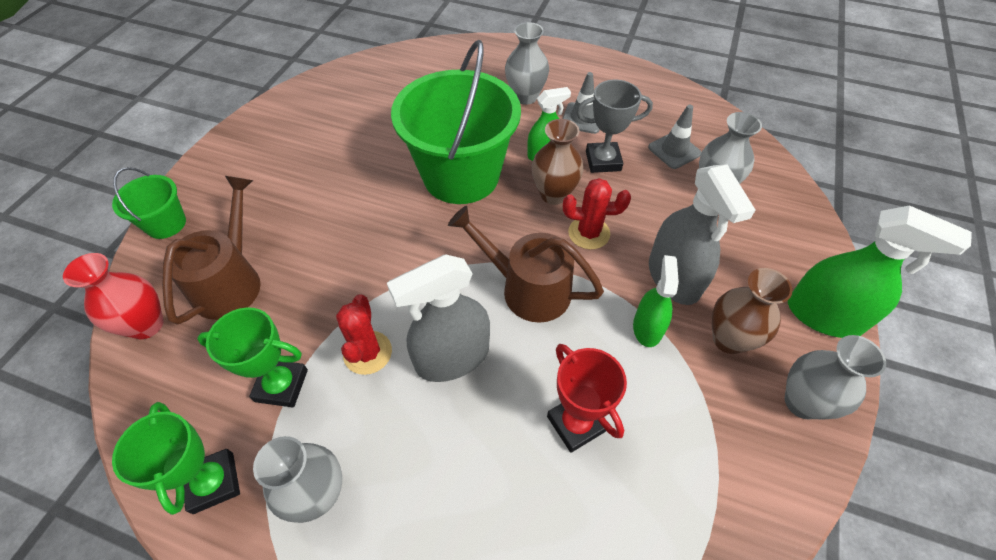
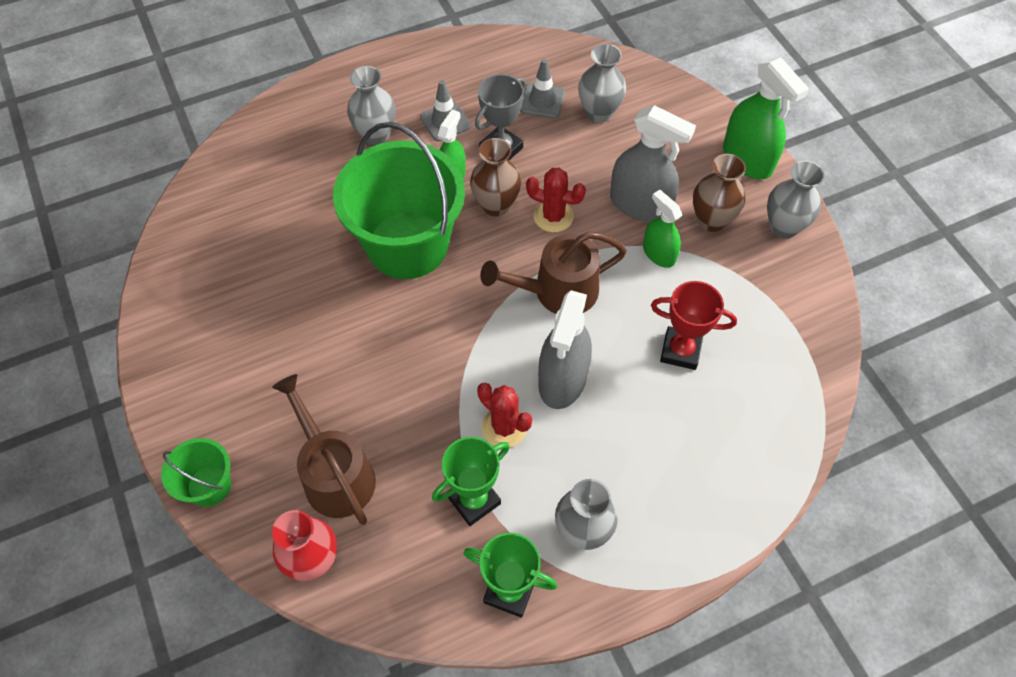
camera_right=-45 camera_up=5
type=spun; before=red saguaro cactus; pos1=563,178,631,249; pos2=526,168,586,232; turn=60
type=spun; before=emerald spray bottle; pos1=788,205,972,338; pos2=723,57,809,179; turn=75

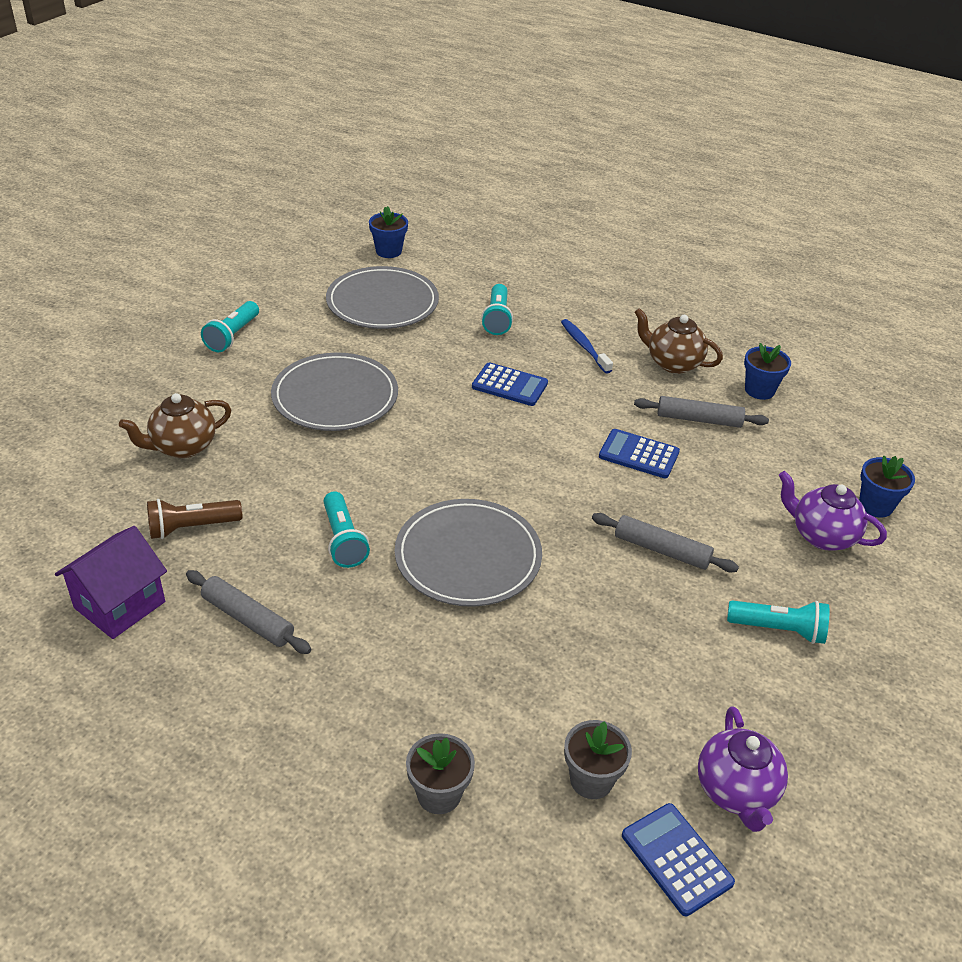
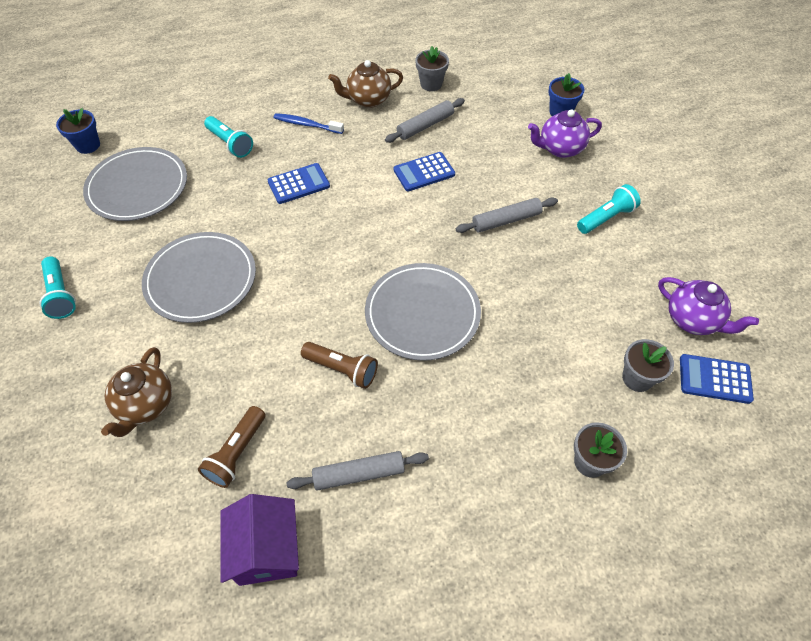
camera_right=-45 camera_up=15
type=colour; before=royal blue flower pot; after=ash-grey flower pot; pos1=744,343,791,400; pos2=415,46,449,91
type=colour; before=teal flashlight; after=brown flashlight; pos1=323,491,370,568; pos2=301,342,378,389

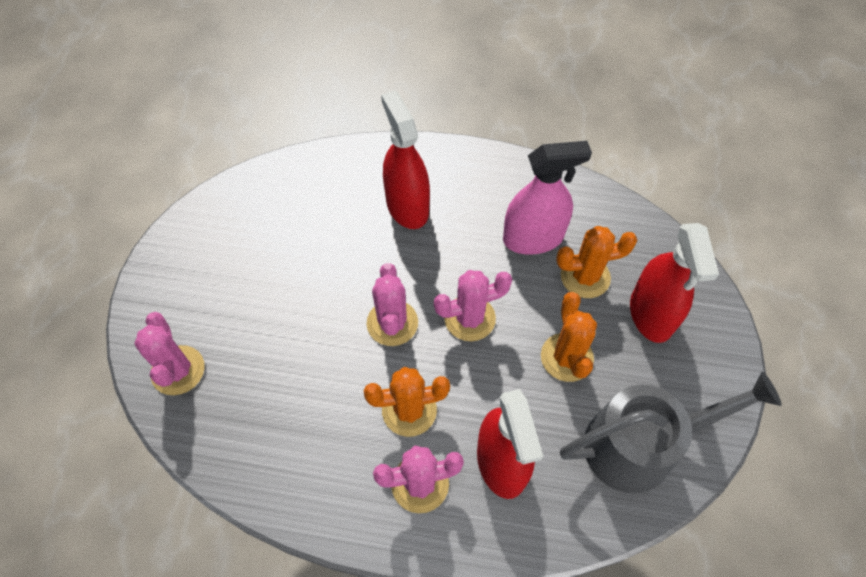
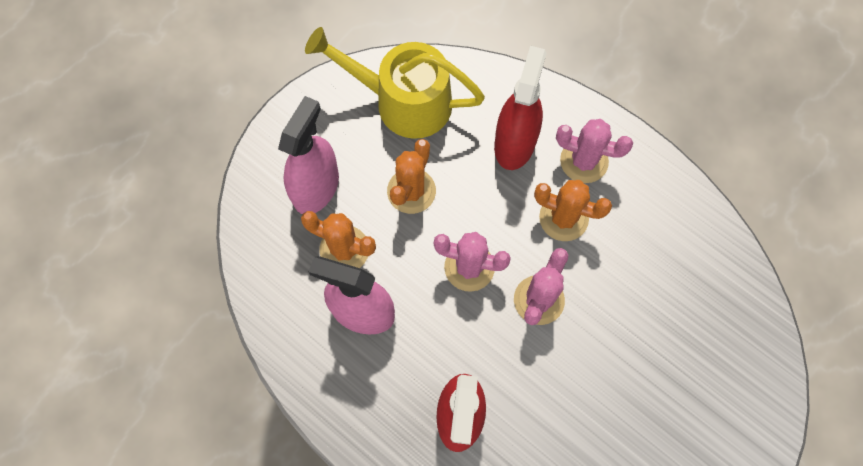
camera_right=-150 camera_up=10
type=colour; before=red spray bottle; after=pink spray bottle; pos1=630,223,719,343; pos2=278,96,339,214
type=missing; before=pink saguaro cactus; pos1=134,312,205,395
type=colour; before=ash-grey watering can; after=golden watering can; pos1=560,372,782,494; pos2=305,27,485,139

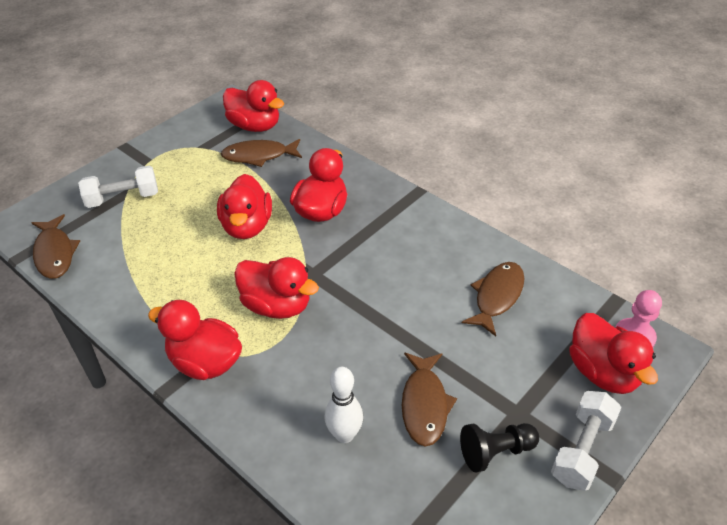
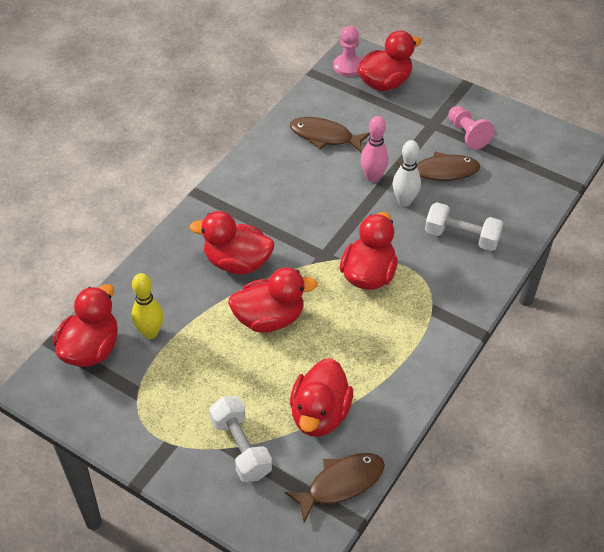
camera_right=-100 camera_up=5
type=exchanged; before=brown fish figure; after=golden tenpin; pos1=221,139,302,167; pos2=132,273,164,339
type=relocated; before=red rubber duck; pos1=148,300,242,380; pos2=290,358,353,437
type=relocated; before=snow-white tenpin; pos1=325,367,363,443; pos2=393,140,421,206
type=relocated; before=snow-white hand weight; pos1=551,391,621,491; pos2=425,202,503,251
type=colour; before=ebony game pawn; after=pink game pawn; pos1=460,423,539,473; pos2=448,106,495,150
type=appeared; after=pink tenpin; pos2=361,116,388,182

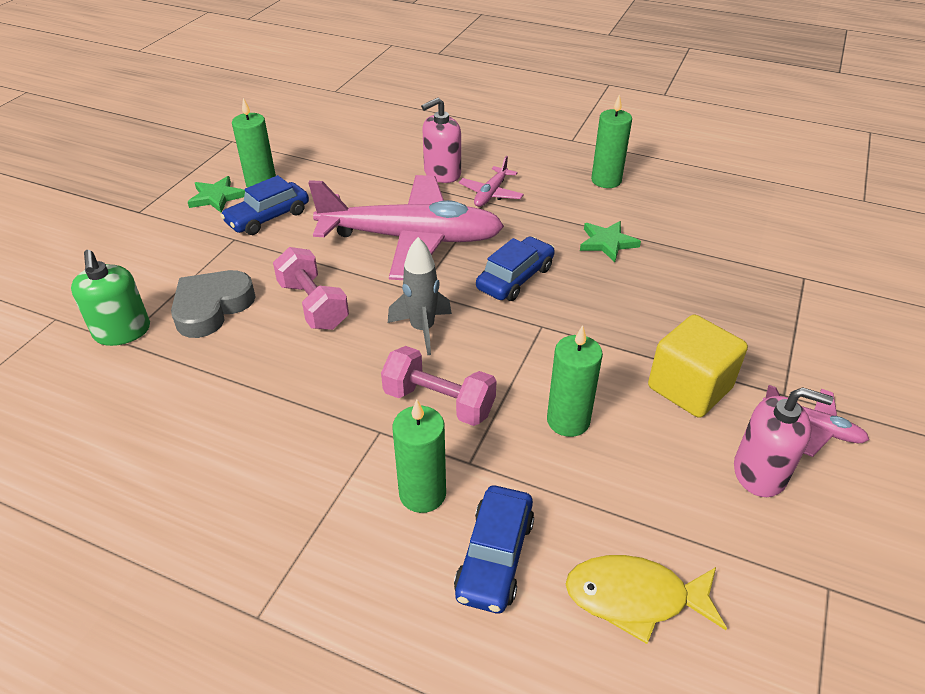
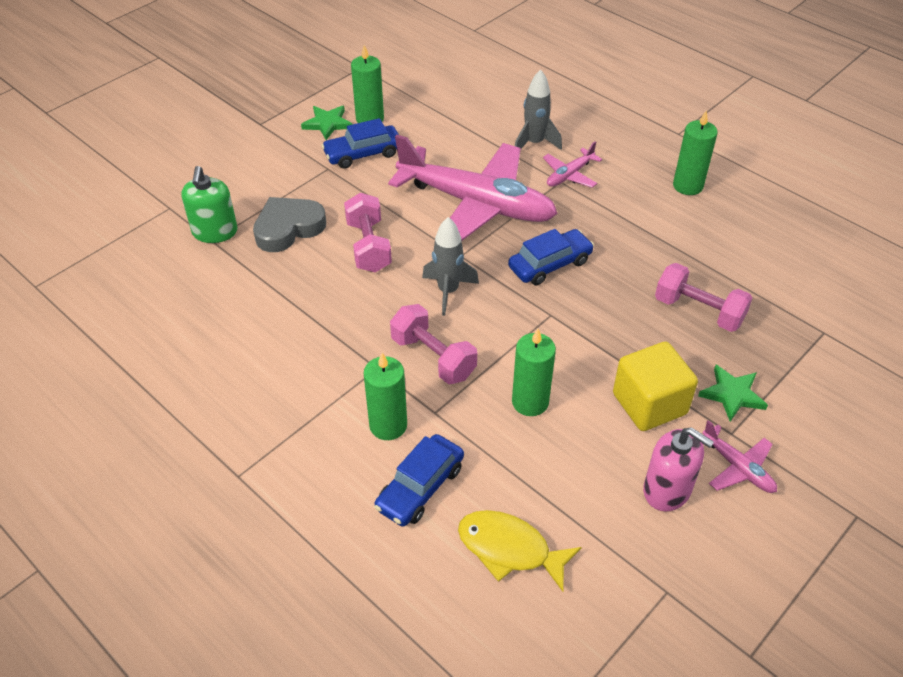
camera_right=20 camera_up=5
type=exchanged; before=pink pump bottle; after=ash-grey spaceship; pos1=421,98,461,183; pos2=515,70,562,150
type=relocated; before=emerald star; pos1=580,221,641,262; pos2=698,365,768,422
type=appeared; after=pink hand weight; pos2=655,263,752,332

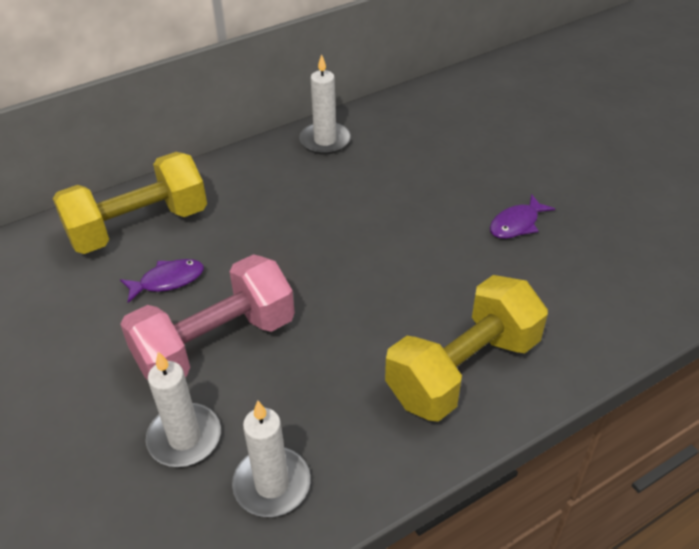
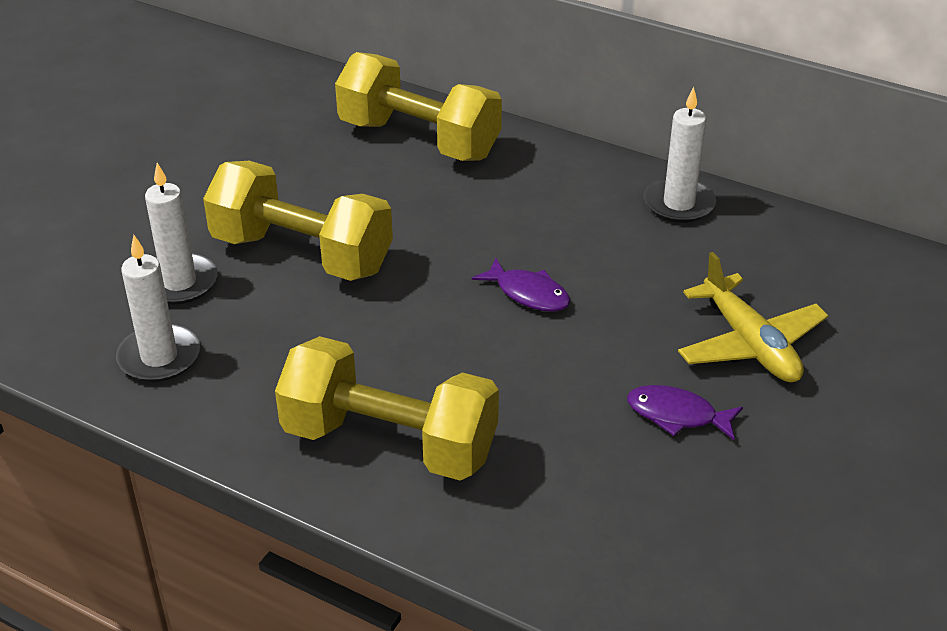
camera_right=60 camera_up=-5
type=colour; before=pink hand weight; after=golden hand weight; pos1=120,254,295,380; pos2=203,161,393,281
type=relocated; before=violet fish figure; pos1=120,259,204,303; pos2=472,258,570,312
type=appeared; after=golden toy plane; pos2=678,252,828,383

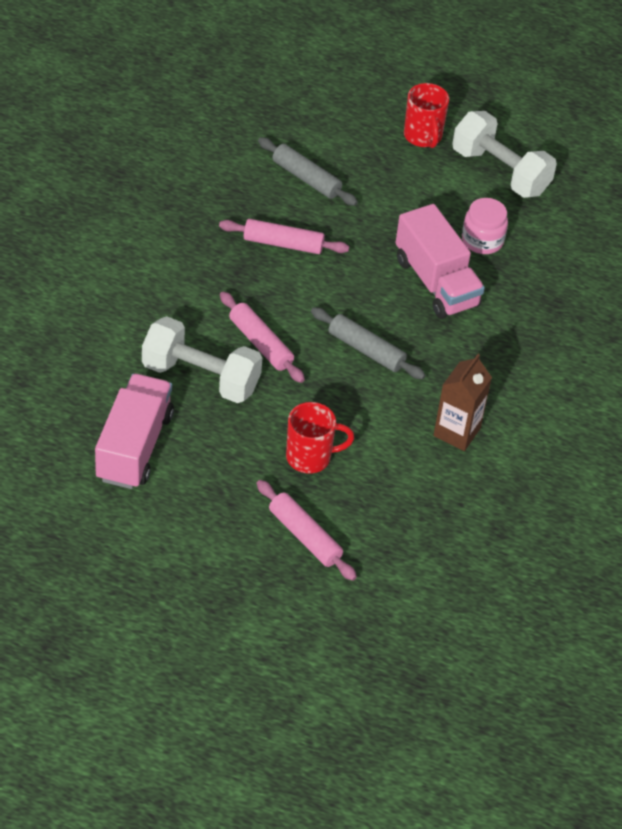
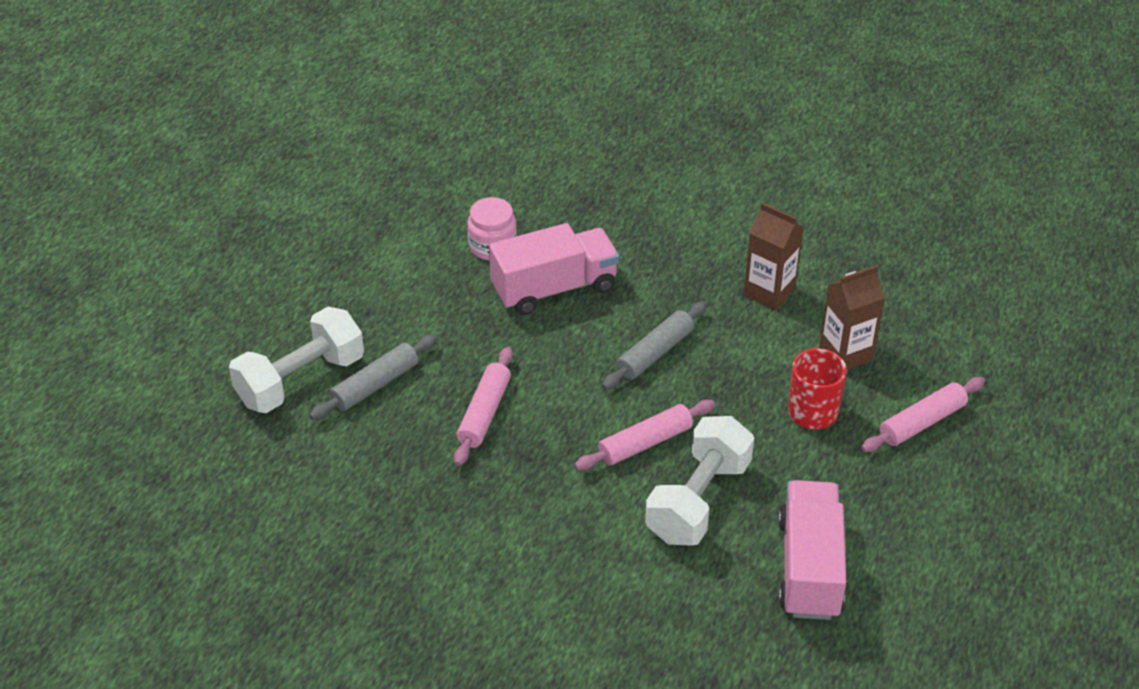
camera_right=-80 camera_up=-5
type=missing; before=red tea mug; pos1=404,83,449,148
type=relocated; before=snow-white hand weight; pos1=452,111,557,198; pos2=229,307,364,413
type=spun; before=pink truck; pos1=95,374,174,489; pos2=778,480,846,620; turn=75
type=appeared; after=brown juice carton; pos2=819,266,884,370

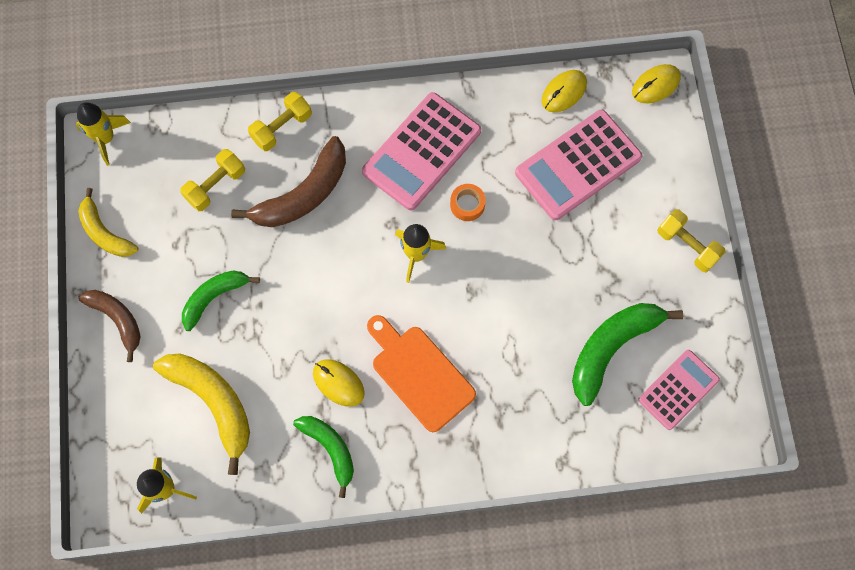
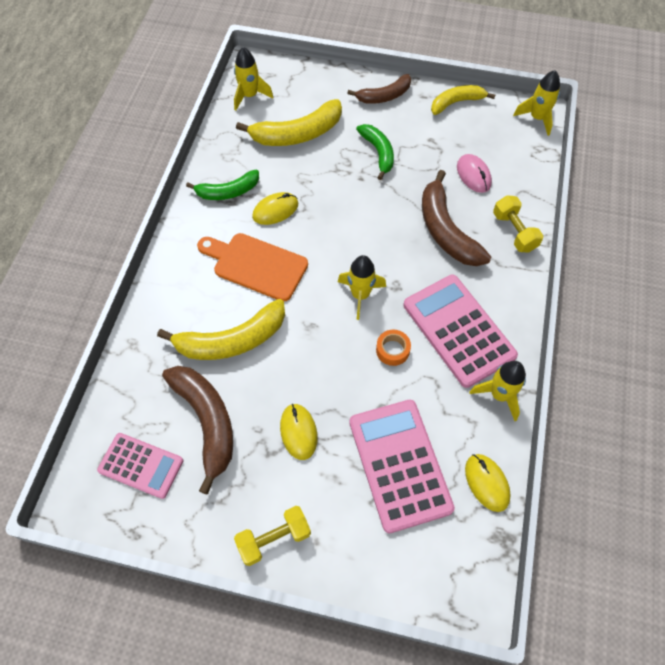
camera_right=110 camera_up=-10
type=relocated; before=golden computer mouse; pos1=632,64,681,103; pos2=280,404,318,460
type=exchanged; before=golden hand weight; after=pink computer mouse; pos1=180,149,245,211; pos2=457,154,492,193
type=colour; before=emerald banana fruit; after=brown banana fruit; pos1=572,303,683,406; pos2=162,366,233,495
type=spun; before=orange bread board; pos1=367,315,476,432; pos2=197,233,308,301; turn=-135
type=spun; before=pink calculator; pos1=638,350,720,430; pos2=97,433,183,499; turn=-45
type=appeared; after=golden banana fruit; pos2=157,299,285,360
type=appeared; after=golden spaceship; pos2=470,361,526,421

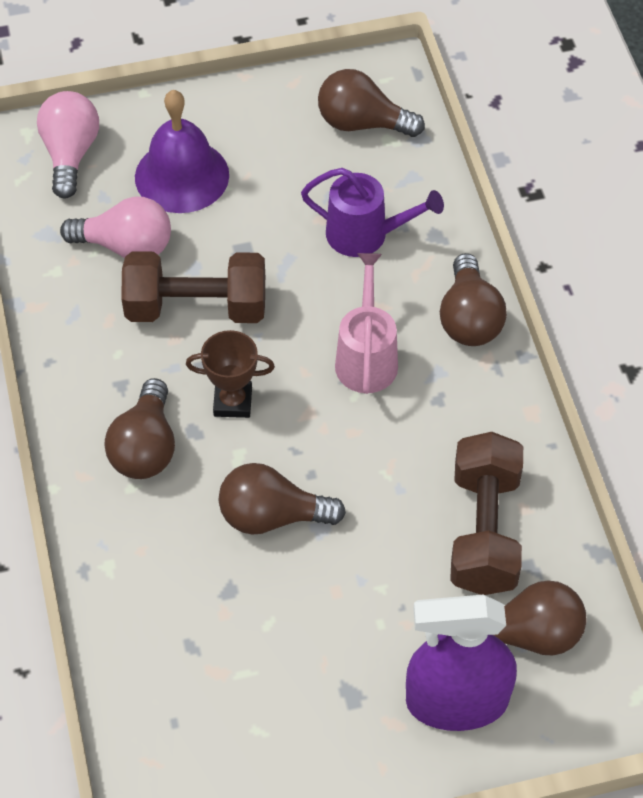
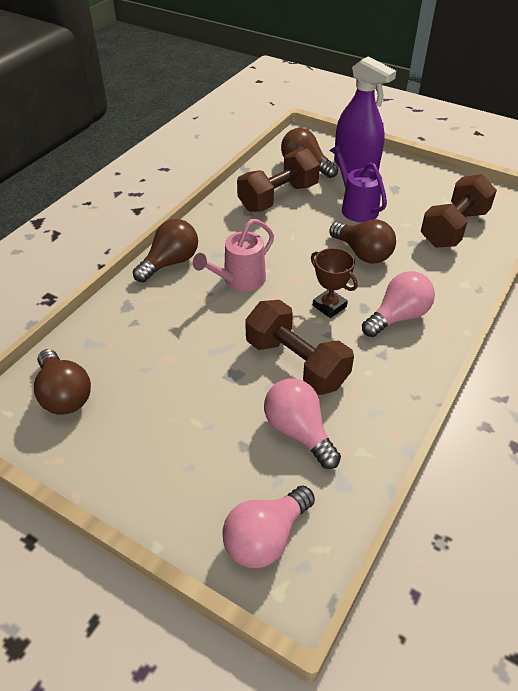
camera_right=-135 camera_up=-10
type=missing; before=violet school bell; pos1=135,90,229,213
type=relocated; before=violet watering can; pos1=301,168,444,257; pos2=330,144,387,222
type=colour; before=brown bulb; after=pink bulb; pos1=104,378,175,479; pos2=362,271,435,337
type=appeared; after=brown hand weight; pos2=421,174,497,248

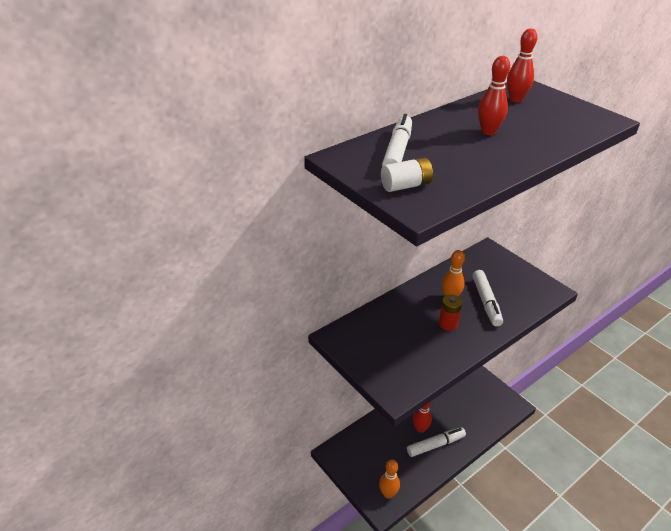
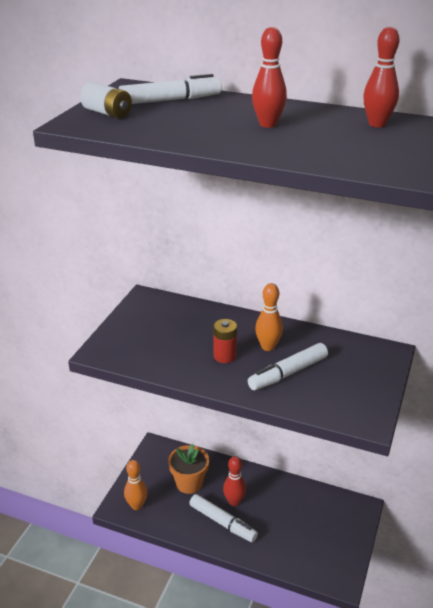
camera_right=60 camera_up=-5
type=appeared; after=orange flower pot; pos2=168,444,209,494

